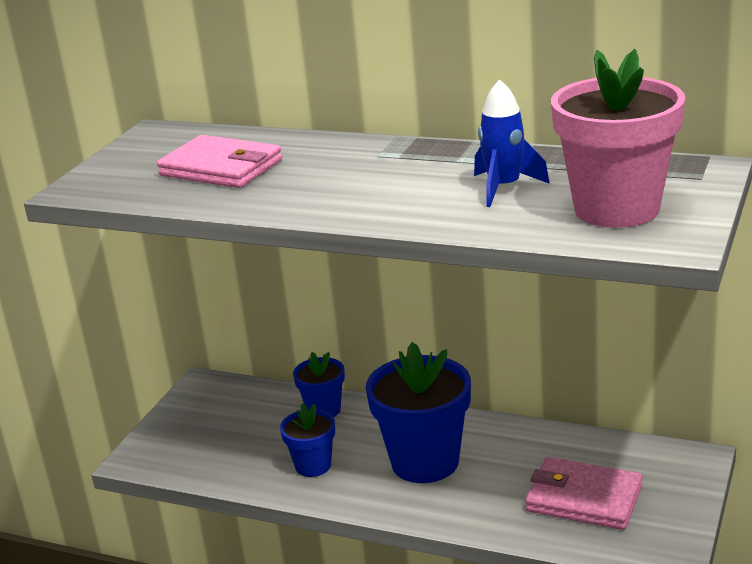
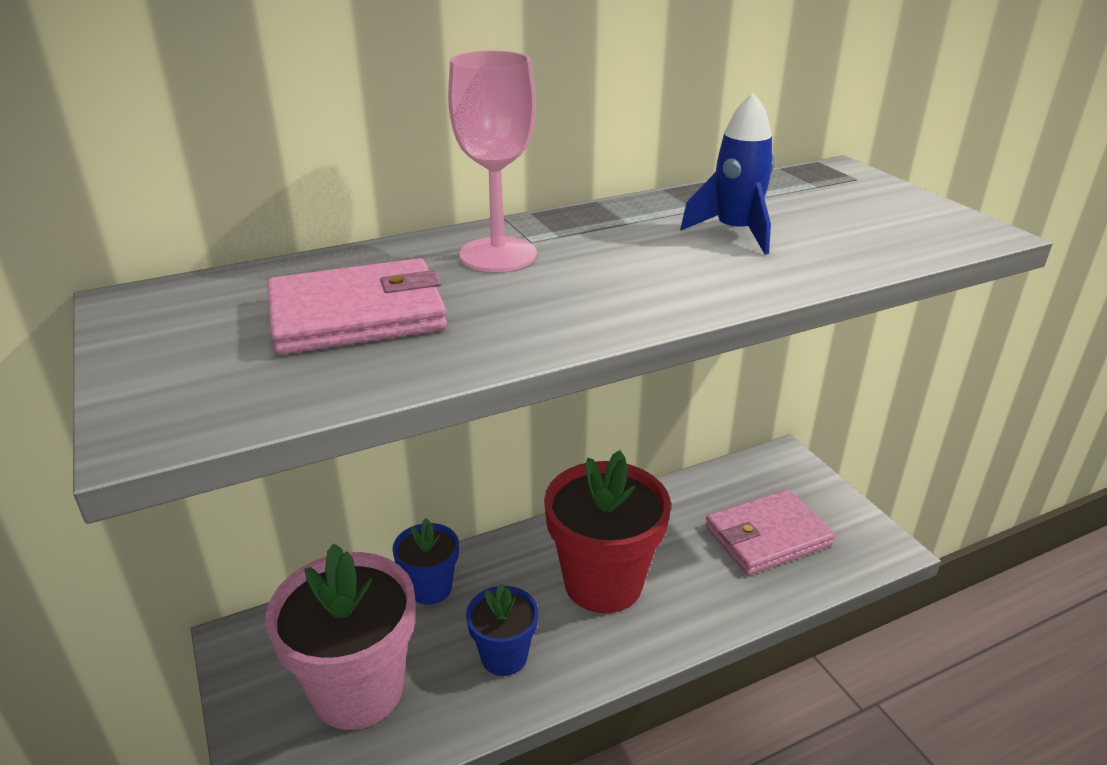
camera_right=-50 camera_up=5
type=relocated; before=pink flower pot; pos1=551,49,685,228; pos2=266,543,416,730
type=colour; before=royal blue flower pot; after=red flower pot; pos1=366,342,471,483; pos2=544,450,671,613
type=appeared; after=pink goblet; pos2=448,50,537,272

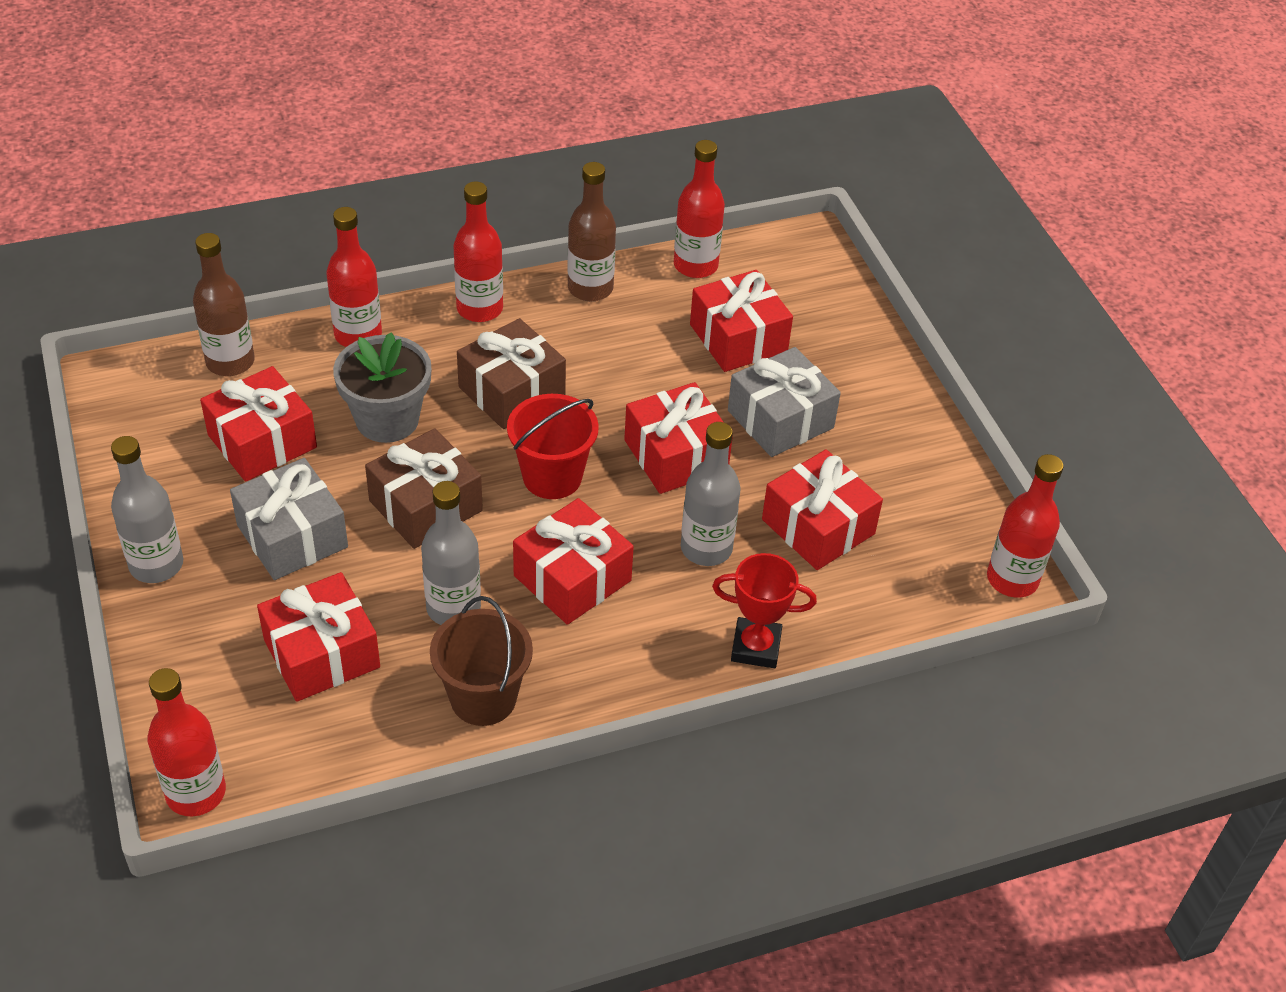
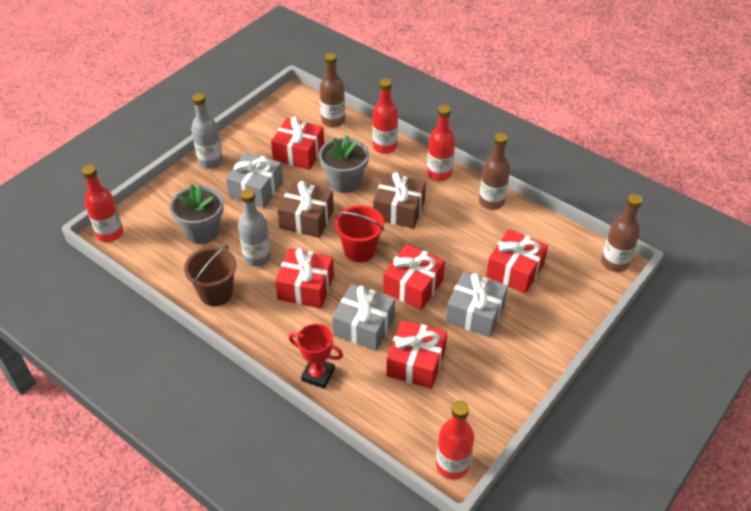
camera_right=60 camera_up=0
type=missing; before=red bottle; pos1=674,140,725,278
type=exchanged; before=ash-grey bottle; after=ash-grey present; pos1=681,422,741,566; pos2=332,284,395,351
type=spun; before=red trophy; pos1=712,553,817,668; pos2=289,324,343,389; turn=-45
type=exchanged; before=red present; after=ash-grey flower pot; pos1=257,572,380,702; pos2=170,184,224,244
type=appeared; after=brown bottle; pos2=601,194,642,272

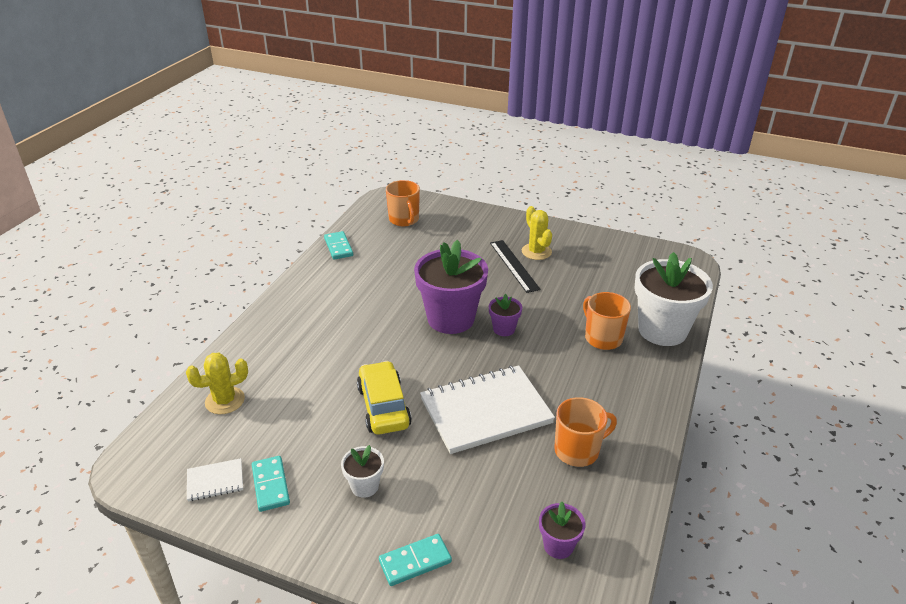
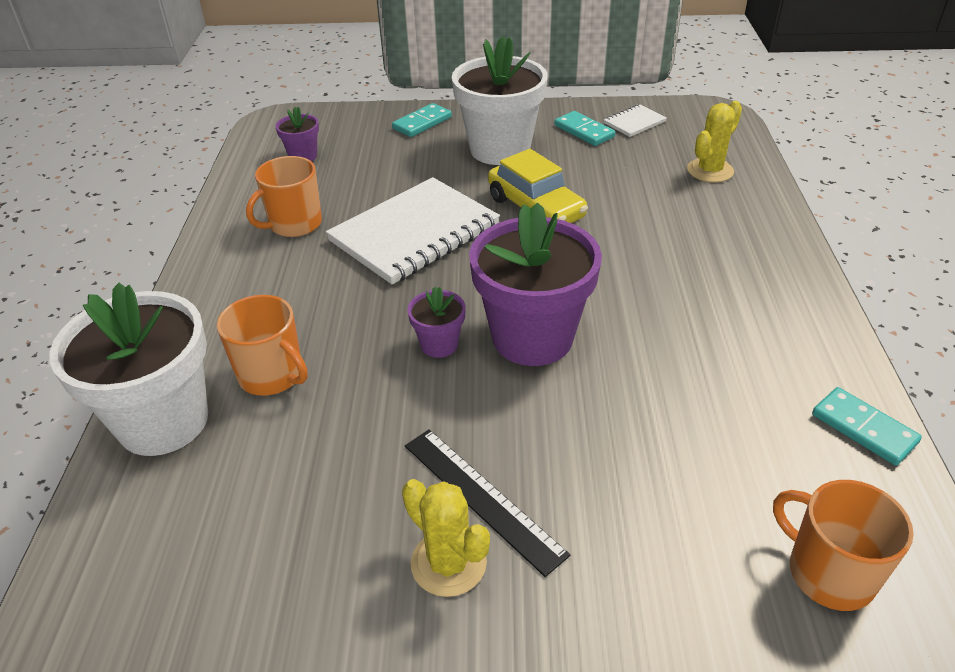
camera_right=160 camera_up=5
type=size; before=snow-white flower pot; pos1=341,445,384,498; pos2=452,36,548,165; scale=2.17

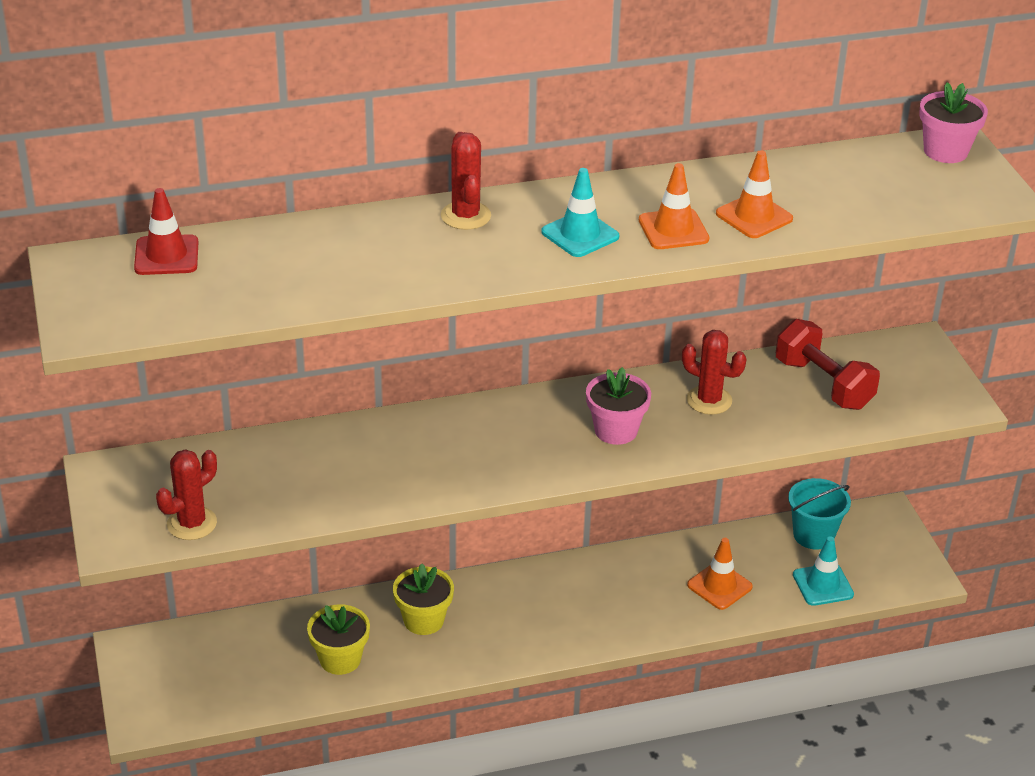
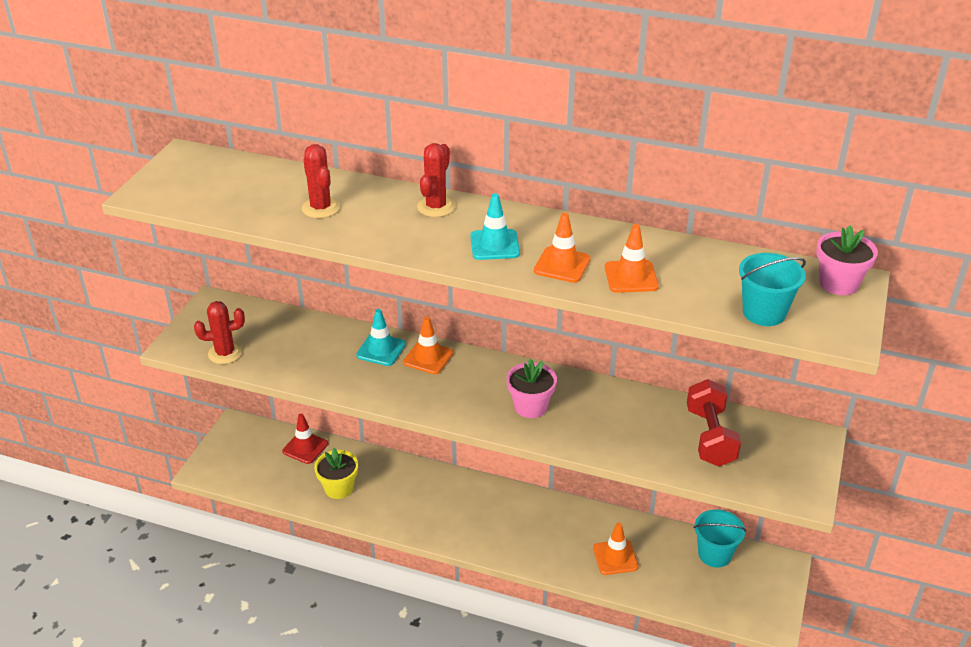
camera_right=35 camera_up=0
type=relocated; before=red safety cone; pos1=134,188,198,275; pos2=282,414,328,464
type=relocated; before=red saguaro cactus; pos1=682,330,746,415; pos2=302,144,340,218
type=relocated; before=teal safety cone; pos1=793,536,854,606; pos2=356,309,406,366
type=missing; before=golden flower pot; pos1=393,564,454,635
type=appeared; after=teal bucket; pos2=739,253,806,326
type=appeared; after=orange safety cone; pos2=403,316,453,374

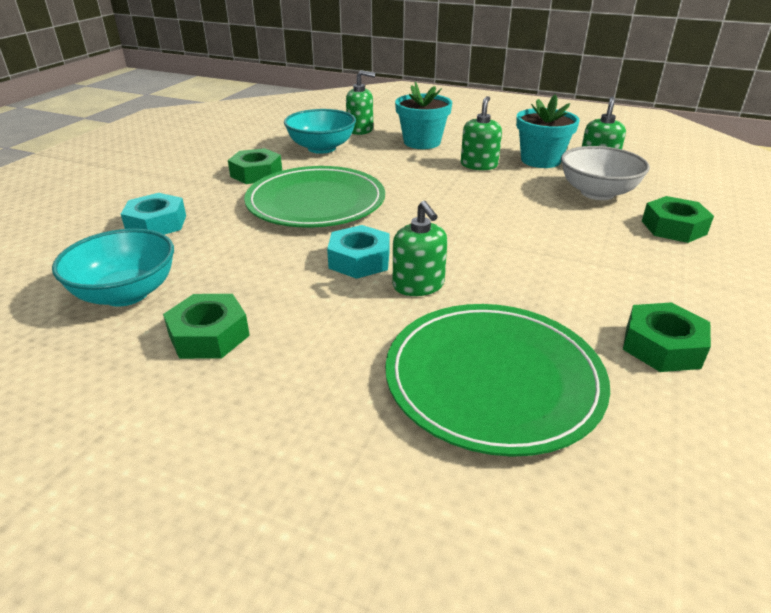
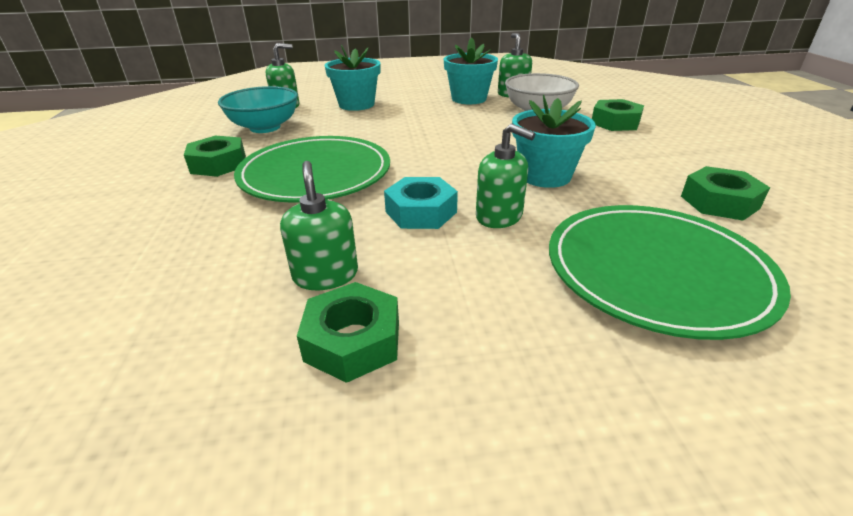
camera_right=-30 camera_up=0
type=relocated; before=emerald pump bottle; pos1=461,96,502,170; pos2=280,161,358,290
type=missing; before=teal hexagon nut; pos1=121,193,186,235
type=missing; before=teal deep dish; pos1=52,228,174,307
type=appeared; after=teal flower pot; pos2=512,95,596,188

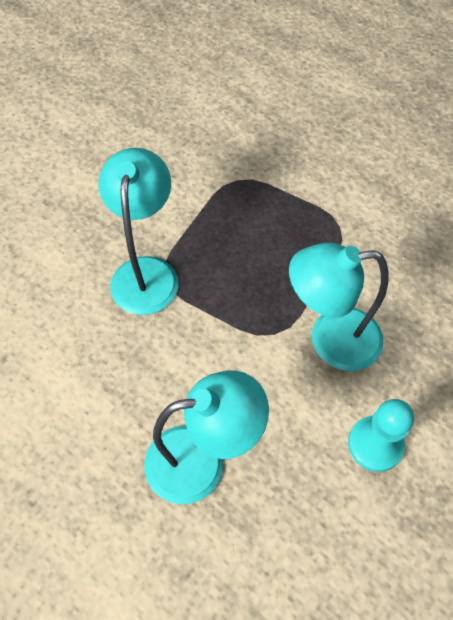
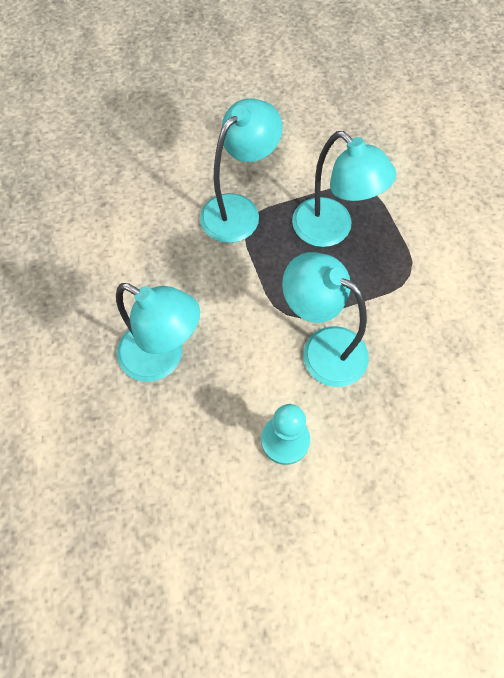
camera_right=40 camera_up=5
type=appeared; after=teal desk lamp; pos2=292,131,396,247

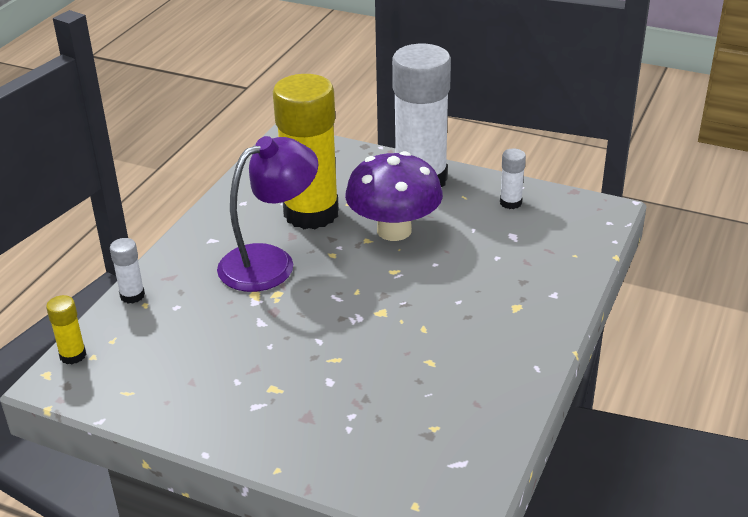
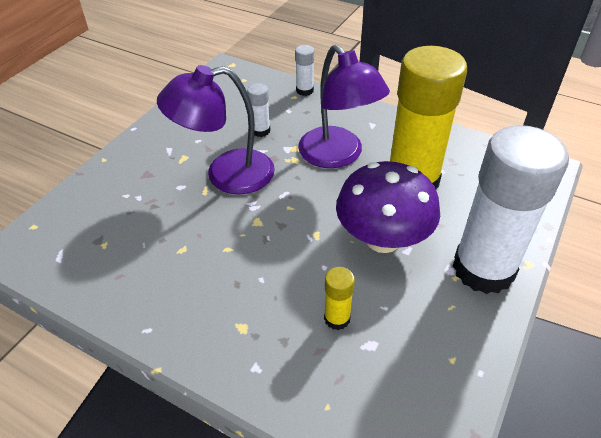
camera_right=95 camera_up=10
type=relocated; before=snow-white glue stick; pos1=500,149,526,209; pos2=247,83,271,137
type=relocated; before=golden glue stick; pos1=46,295,86,364; pos2=324,267,355,330
type=appeared; after=violet desk lamp; pos2=157,65,275,194

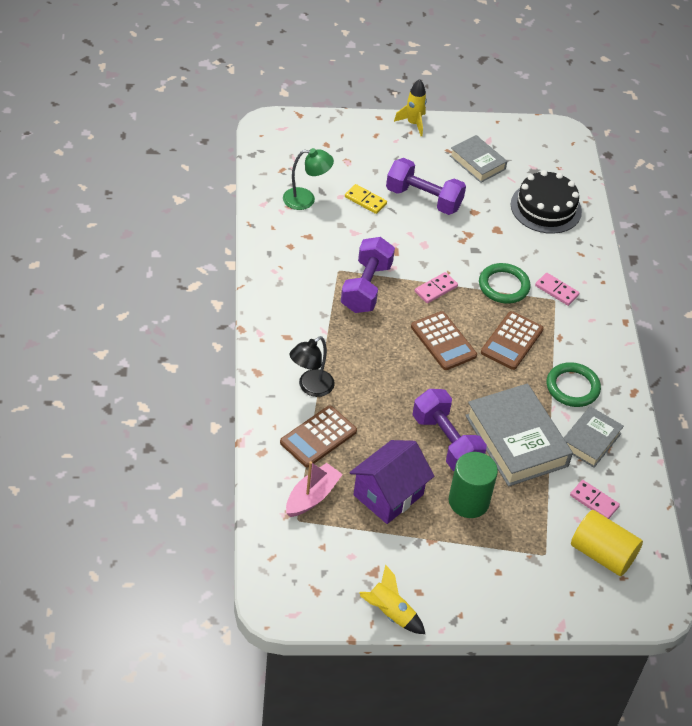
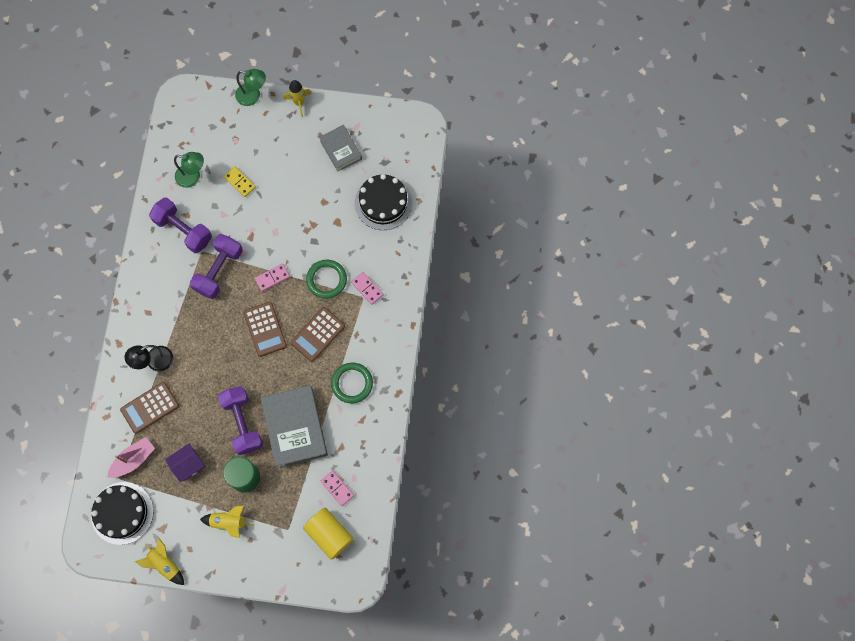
camera_right=15 camera_up=25
type=relocated; before=violet hand weight; pos1=386,158,466,215; pos2=149,197,212,253
type=missing; before=ash-grey hardcover; pos1=564,406,624,468
type=size; before=violet house; pos1=349,440,434,524; pos2=165,443,205,482; scale=0.65
type=appeared; after=emerald desk lamp; pos2=235,69,266,106
type=appeared; after=ebony cake; pos2=91,482,153,545
type=appeared; after=golden spaceship; pos2=200,505,254,538

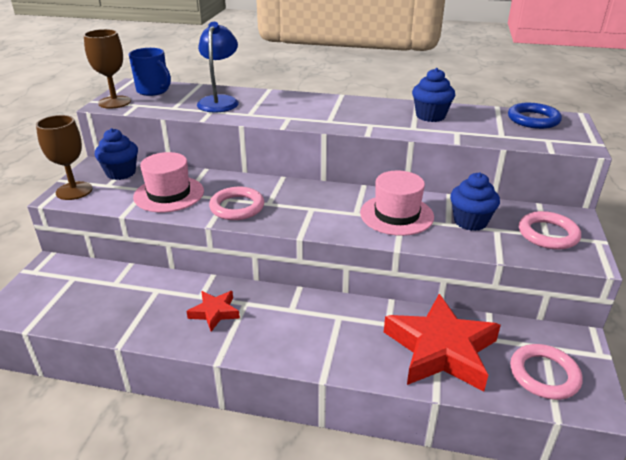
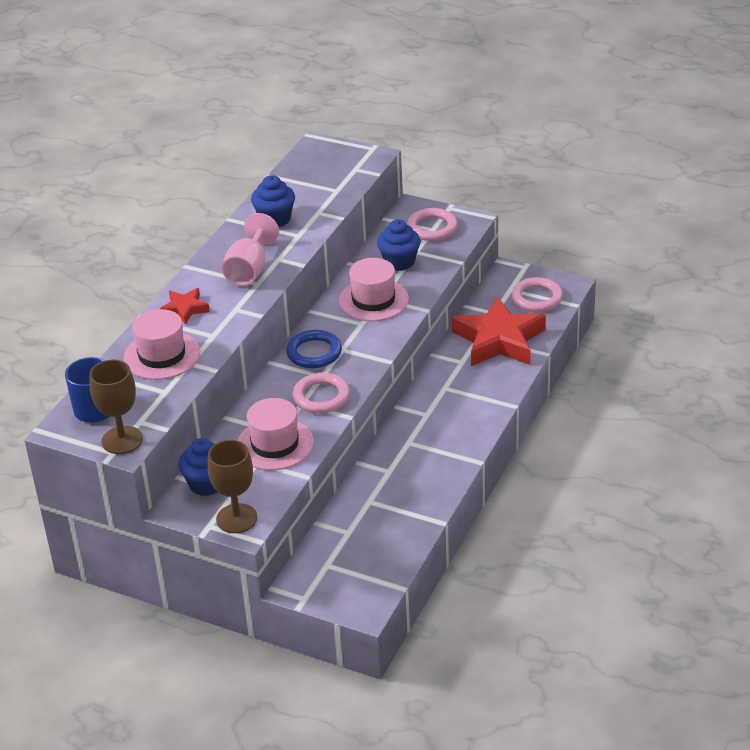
camera_right=-75 camera_up=5
type=exchanged; before=royal blue desk lamp; after=pink tall hat; pos1=197,22,239,112; pos2=123,309,200,380
type=relocated; before=royal blue hoop; pos1=508,103,562,129; pos2=286,330,342,368
type=relocated; before=red star; pos1=186,291,240,332; pos2=160,288,210,325
type=appeared; after=pink goblet; pos2=222,213,279,286

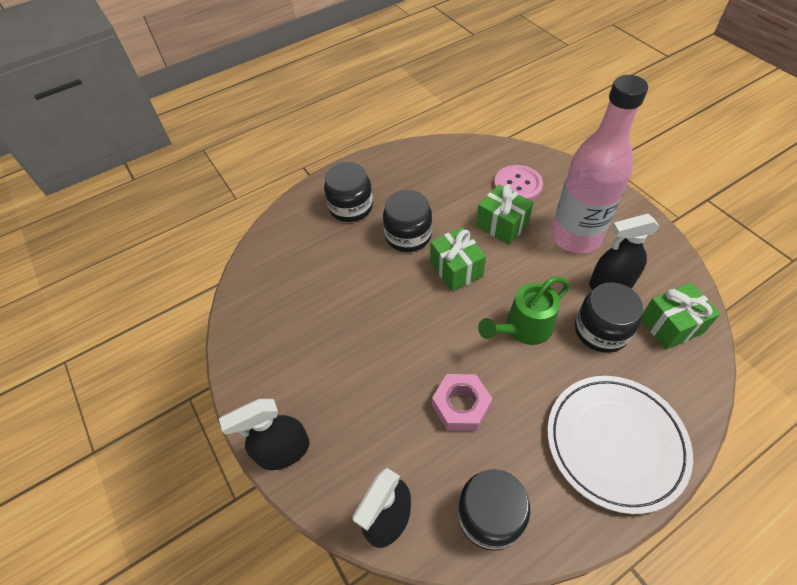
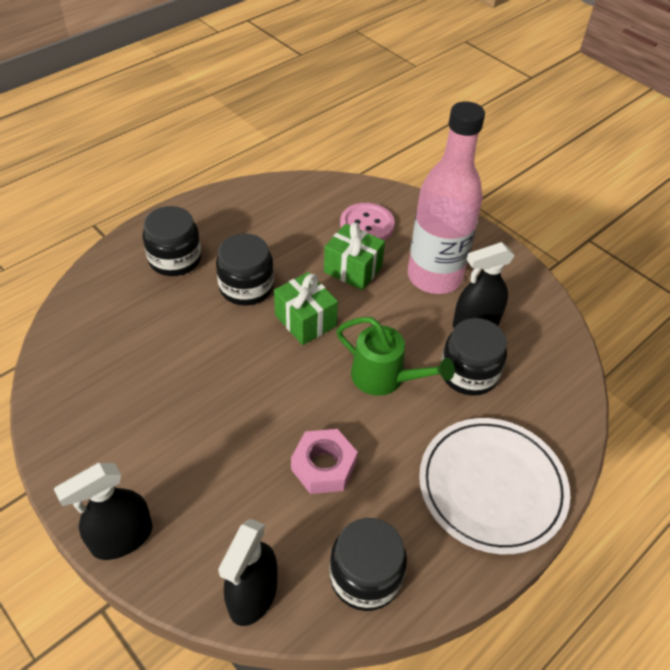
camera_right=-15 camera_up=-5
type=spun; before=emerald watering can; pos1=478,276,570,345; pos2=336,317,455,396; turn=-105
type=missing; before=emerald present; pos1=641,283,720,350

